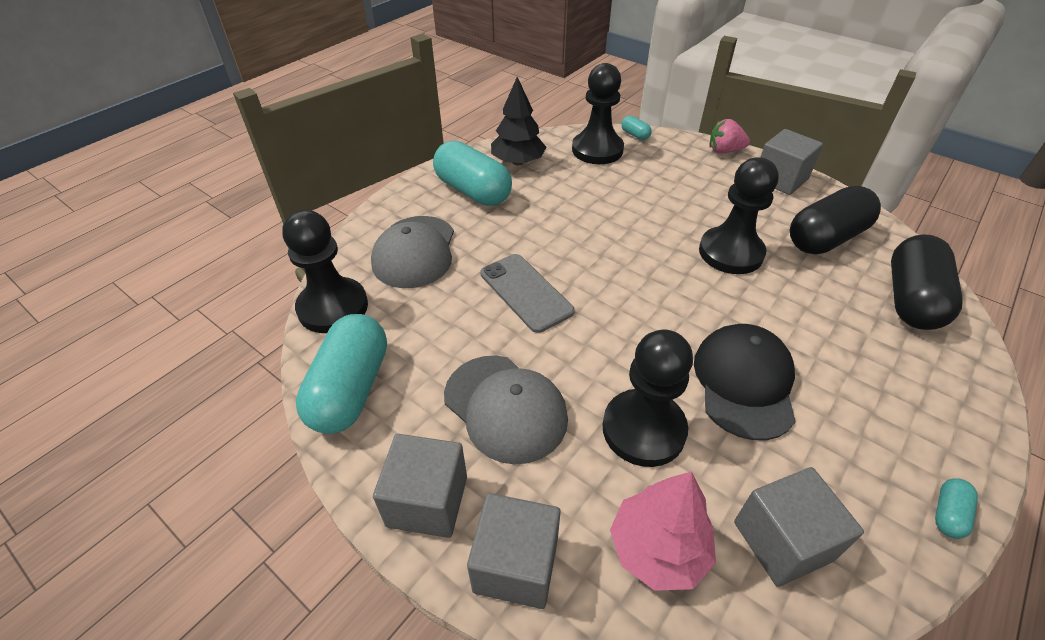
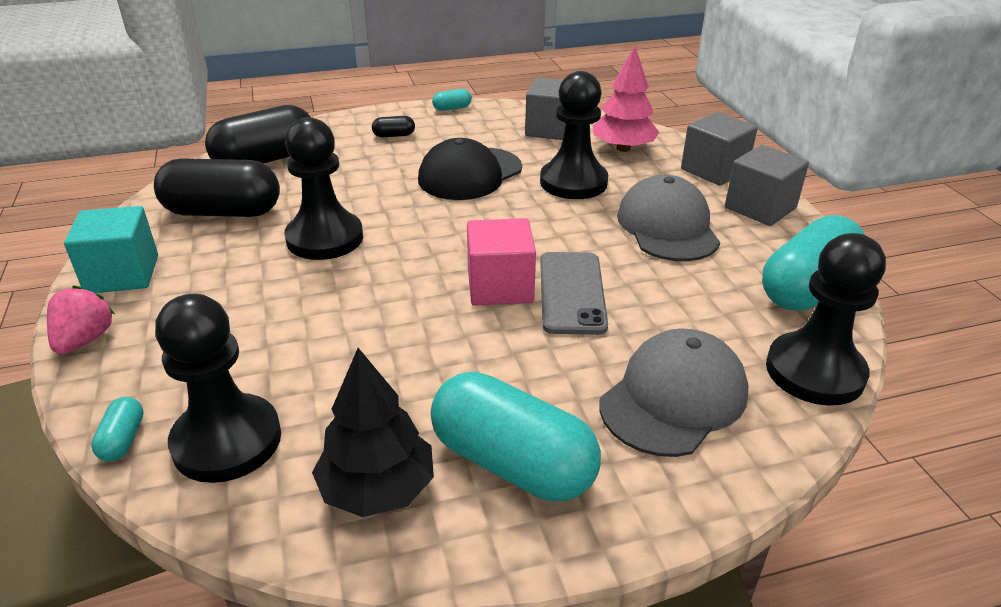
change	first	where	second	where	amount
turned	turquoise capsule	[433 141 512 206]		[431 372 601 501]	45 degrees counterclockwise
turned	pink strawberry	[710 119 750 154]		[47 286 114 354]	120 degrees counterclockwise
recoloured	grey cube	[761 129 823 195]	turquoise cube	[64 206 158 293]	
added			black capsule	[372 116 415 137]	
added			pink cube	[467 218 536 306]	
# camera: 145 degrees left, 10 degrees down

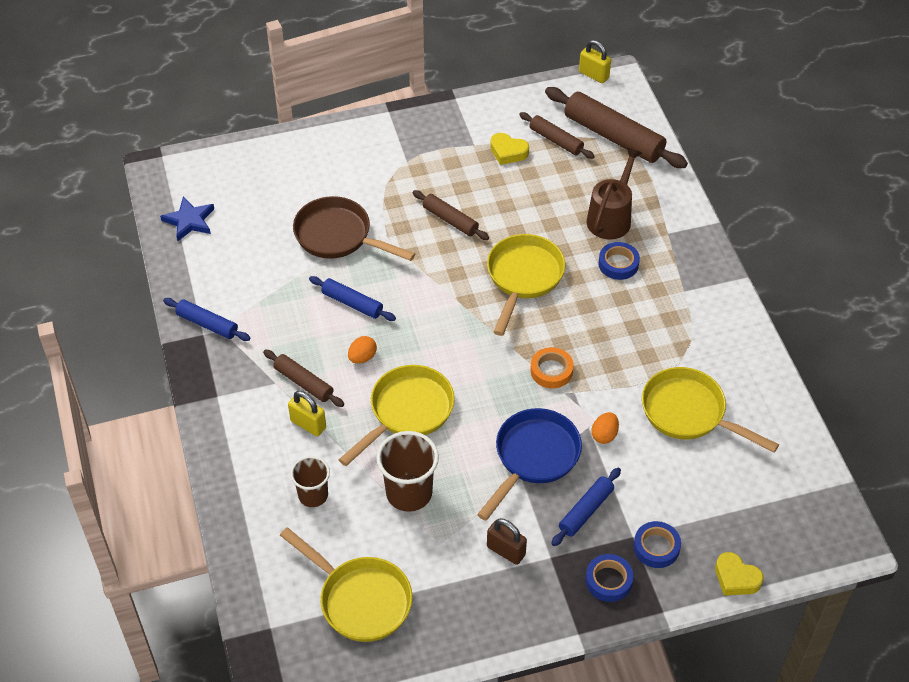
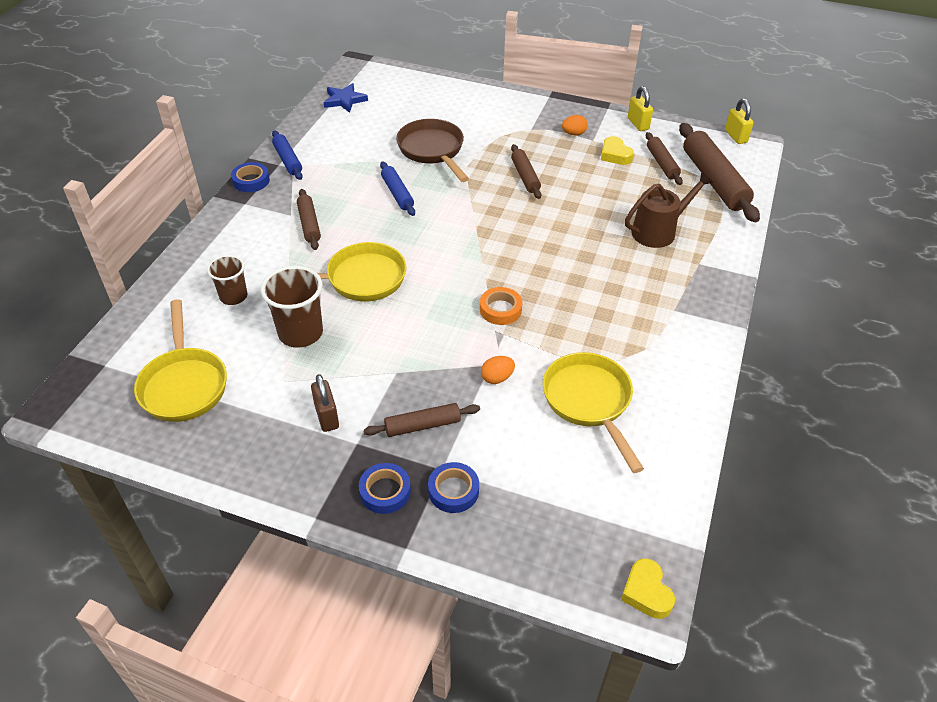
change	first	where	second	where	amount
moved	yellow padlock	[288 391 326 436]		[628 86 653 131]	
moved	orange egg	[348 336 377 364]		[562 115 588 135]	
removed	blue pan	[477 408 582 521]			
removed	yellow pan	[487 234 565 336]			
recoloured	blue rolling pin	[551 468 621 546]	brown rolling pin	[364 403 480 437]	
moved	blue tape	[598 242 640 280]		[231 162 270 192]	
moved	yellow heart	[715 552 764 595]		[621 558 675 619]	
# camera: 35 degrees right, 5 degrees down

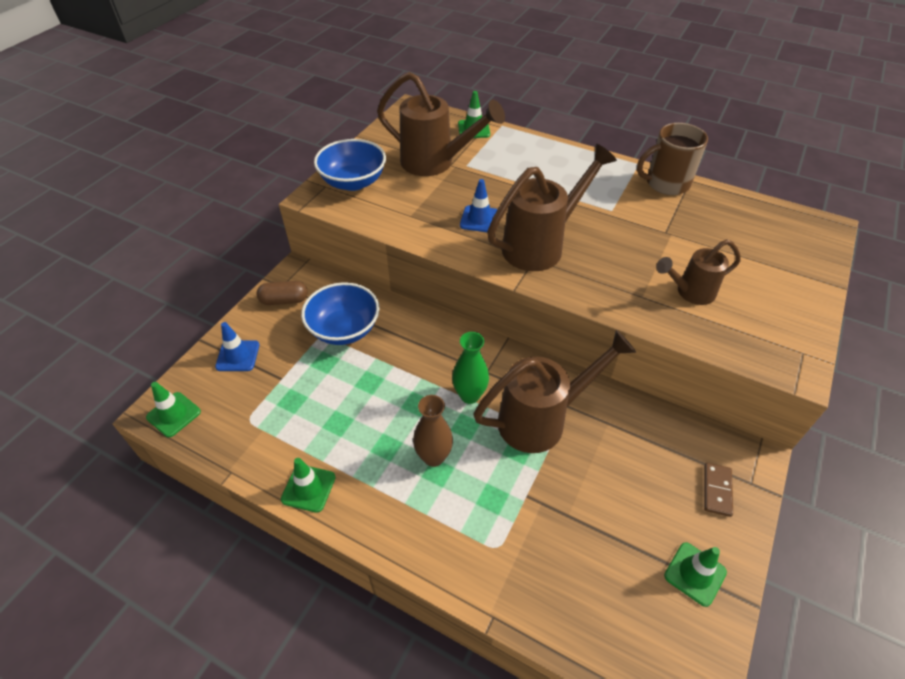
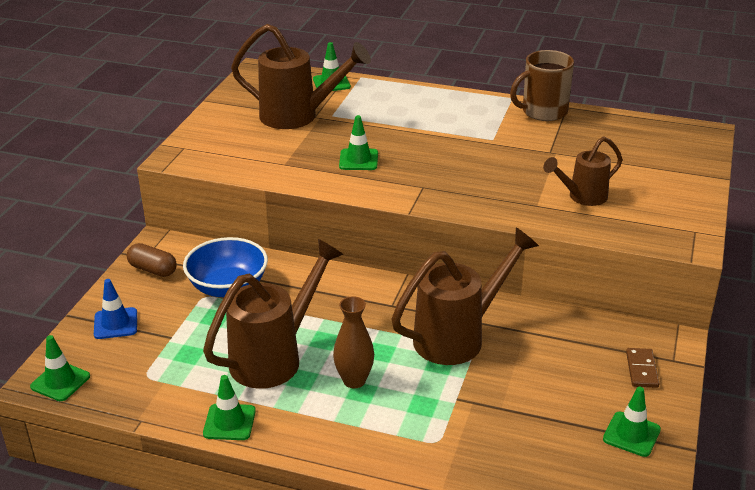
change	first	where	second	where	amount
turned	brown capsule	[256 281 308 305]		[127 243 177 277]	45 degrees clockwise
removed	blue bowl	[314 139 386 191]			
removed	green vase	[452 332 489 404]			
recoloured	blue traffic cone	[460 179 498 232]	green traffic cone	[339 115 378 170]	
moved	brown watering can	[487 144 617 271]		[203 239 344 389]	
# camera: 10 degrees left, 15 degrees down

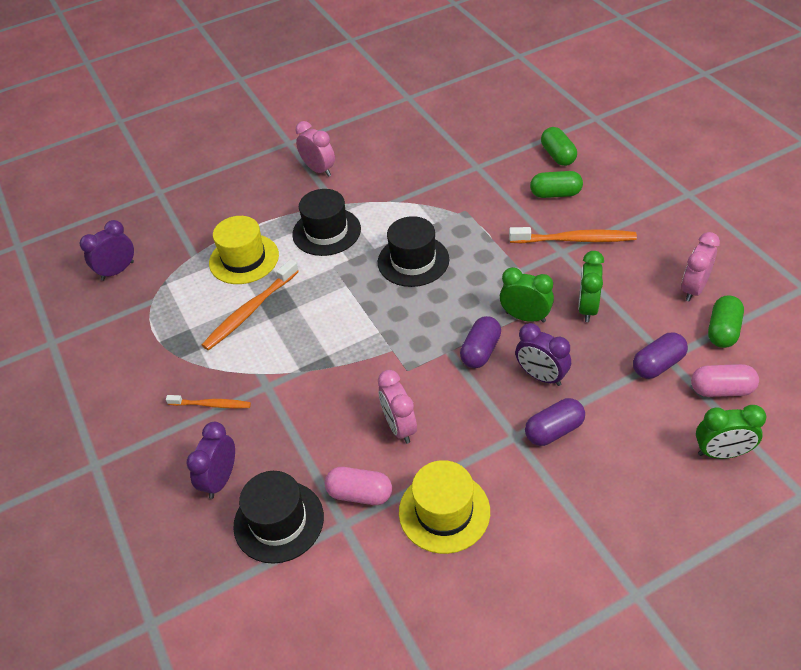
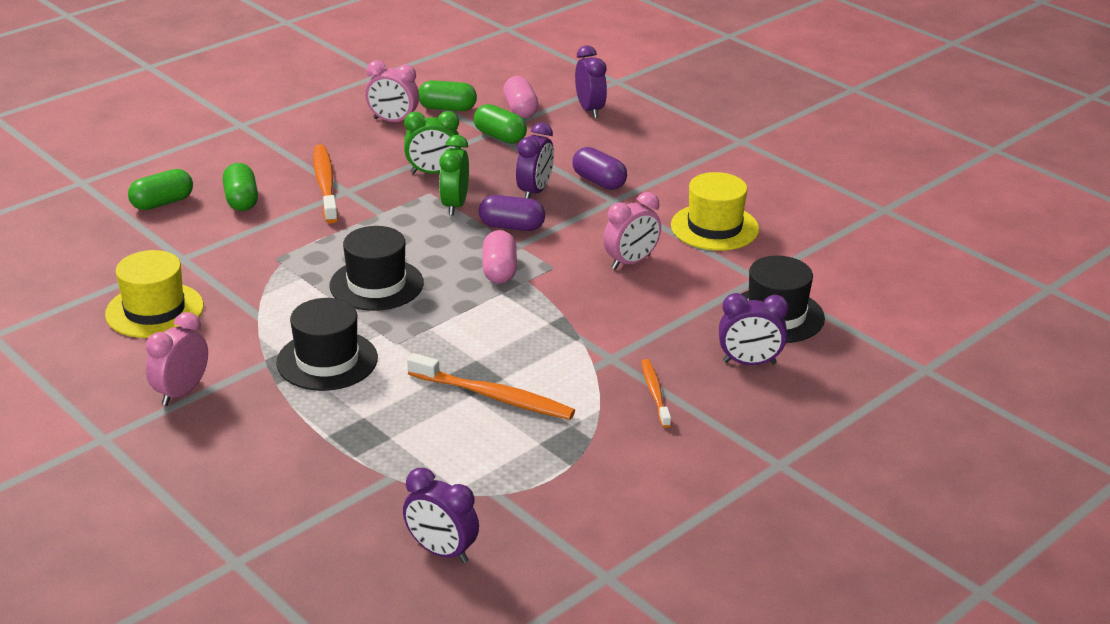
change	first	where	second	where	amount
moved	yellow hat	[209 216 279 284]		[105 250 204 338]	
moved	pink capsule	[325 467 392 505]		[482 230 517 284]	
recoloured	purple capsule	[633 332 688 379]	green capsule	[474 104 527 144]	
recoloured	green clock	[696 405 766 459]	purple clock	[575 46 607 118]	
# camera: 110 degrees left, 15 degrees down

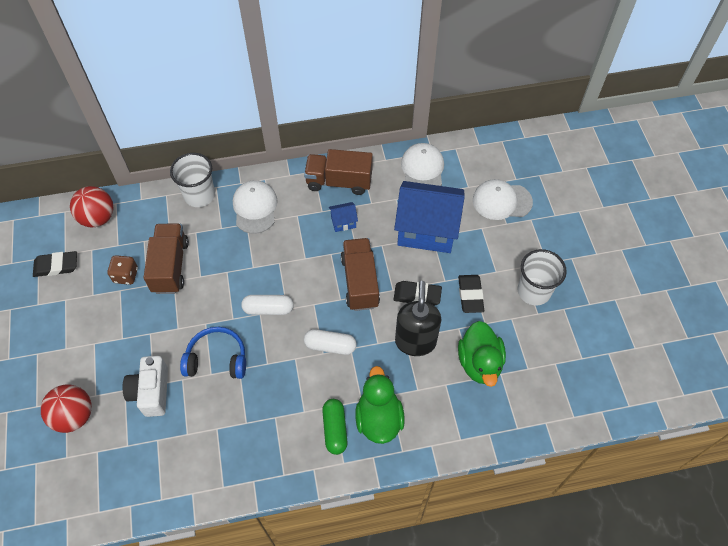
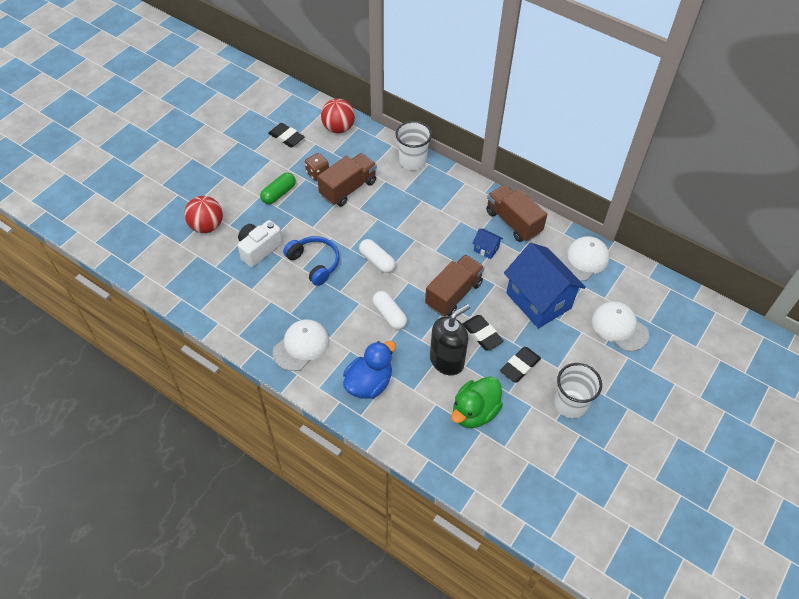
change	first	where	second	where	amount
moved	white cap	[233 180 278 234]		[273 319 329 371]	
moved	green capsule	[322 399 348 455]		[260 172 296 204]	
recoloured	green duck	[355 366 405 444]	blue duck	[343 341 396 399]	
# camera: 45 degrees right, 5 degrees down

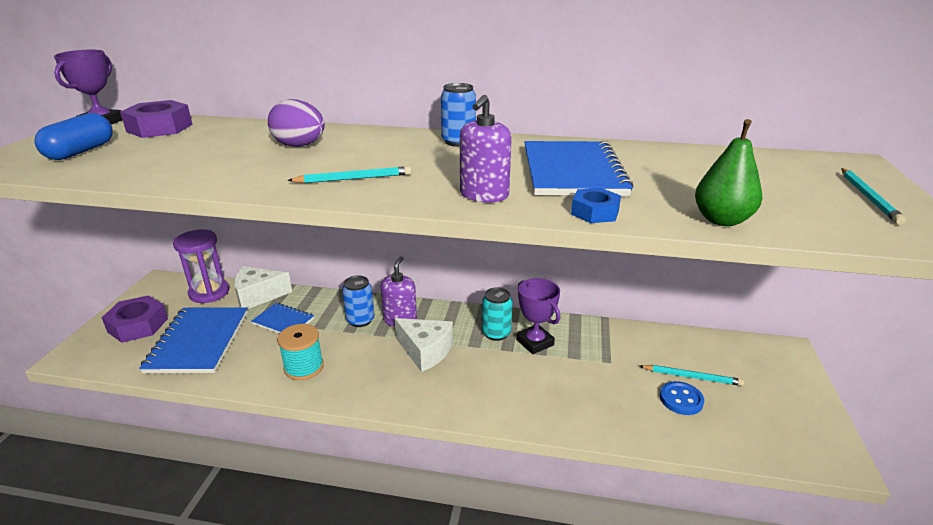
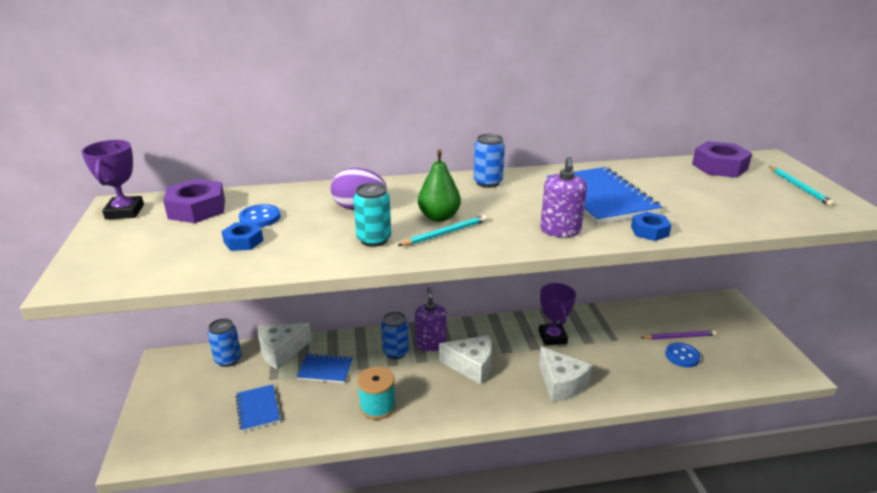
change	first	where	second	where	amount
removed	blue capsule	[35 113 113 160]			
moved	purple nut	[102 295 168 343]		[692 141 752 178]	
resized	blue notebook	[139 307 248 373]		[236 384 280 432]	x0.55
replaced	purple hourglass	[173 229 229 303]	blue can	[208 318 242 367]	
moved	turquoise can	[482 287 513 341]		[353 183 391 247]	
turned	purple trophy	[516 278 560 354]		[539 283 576 346]	45 degrees clockwise
recoloured	turquoise pencil	[640 365 744 386]	purple pencil	[640 330 717 340]	
moved	green pear	[695 119 762 226]		[418 149 461 222]	
added			blue nut	[221 222 263 251]	
added			blue button	[239 204 281 227]	
added			white cheese	[539 347 592 402]	
# camera: 20 degrees left, 0 degrees up

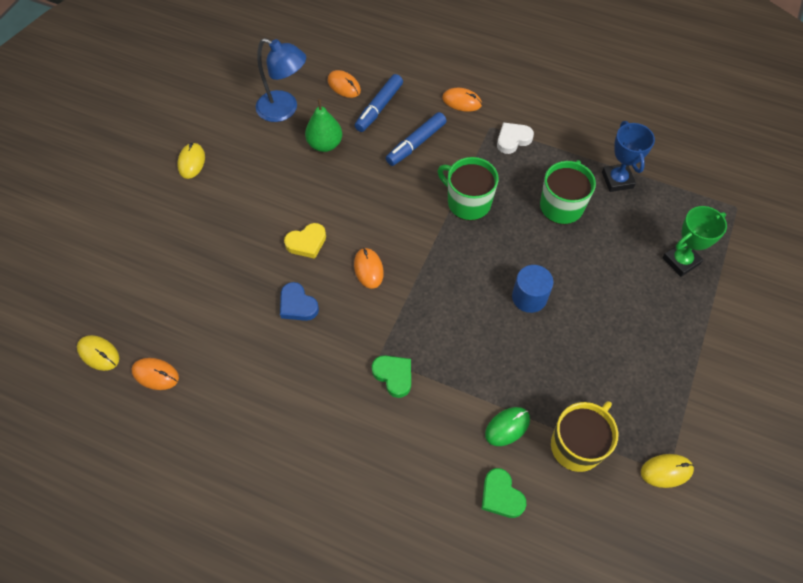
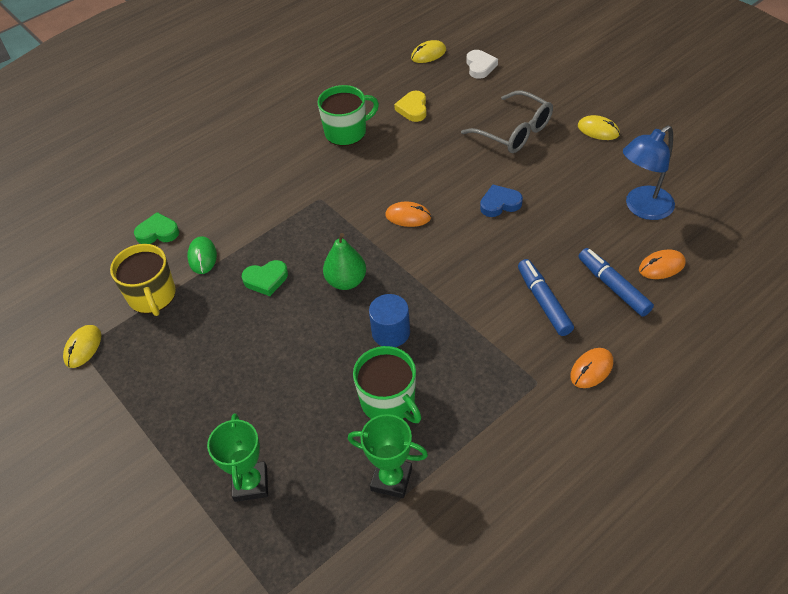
change	first	where	second	where	amount
removed	orange mouse	[132 358 179 390]			
moved	blue heart	[280 282 319 321]		[480 185 523 217]	
moved	yellow heart	[284 223 326 259]		[394 91 427 122]	
moved	green pear	[305 99 342 152]		[323 233 366 290]	
moved	green heart	[372 355 411 398]		[242 260 288 296]	
moved	green mug	[438 157 499 220]		[317 85 379 146]	
moved	white heart	[497 122 534 154]		[467 50 498 79]	
moved	blue cylinder	[512 265 553 313]		[369 294 410 347]	
recoloured	blue trophy	[602 121 655 192]	green trophy	[348 414 428 498]	
added			grey glasses	[461 91 553 153]	
# camera: 120 degrees right, 10 degrees down

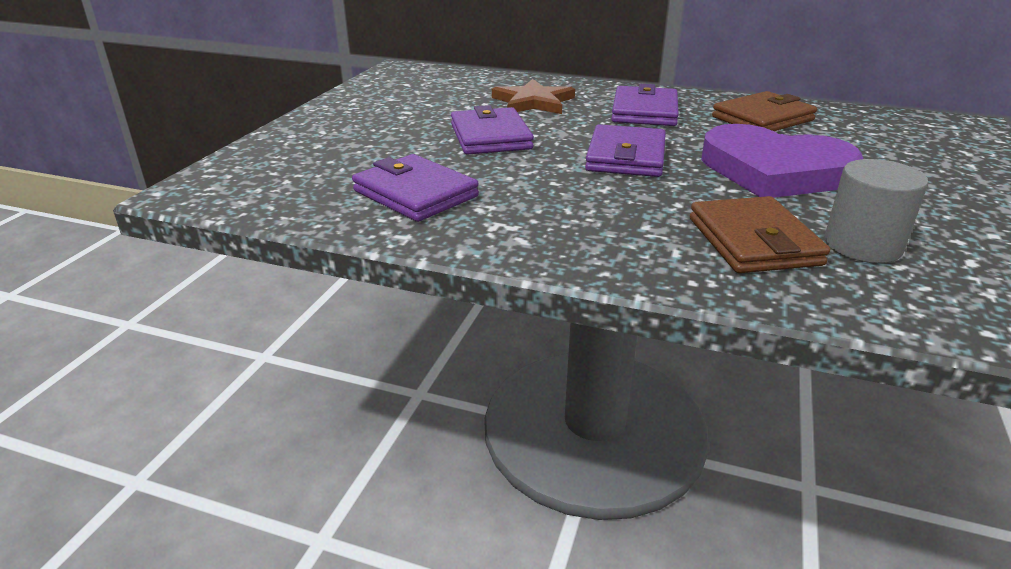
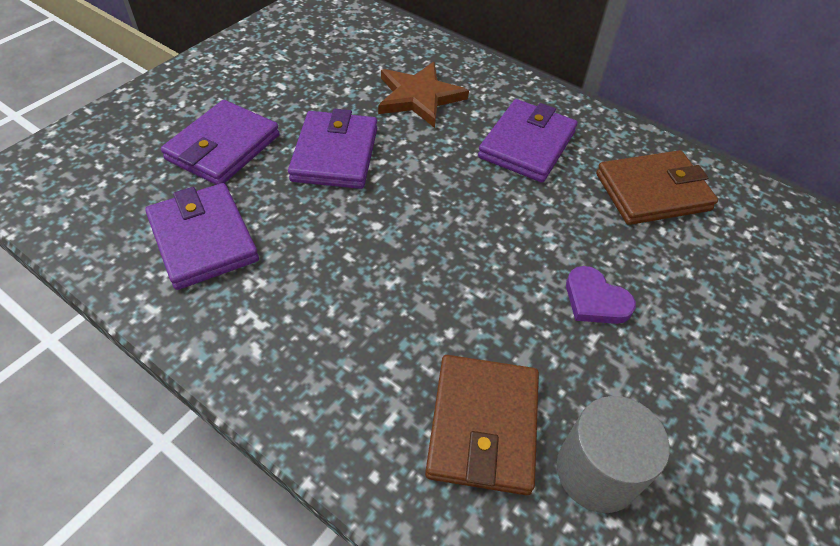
change	first	where	second	where	amount
moved	purple wallet	[585 124 666 177]		[161 100 280 185]	
resized	purple heart	[702 124 863 198]		[566 266 636 324]	x0.42
# camera: 15 degrees right, 20 degrees up

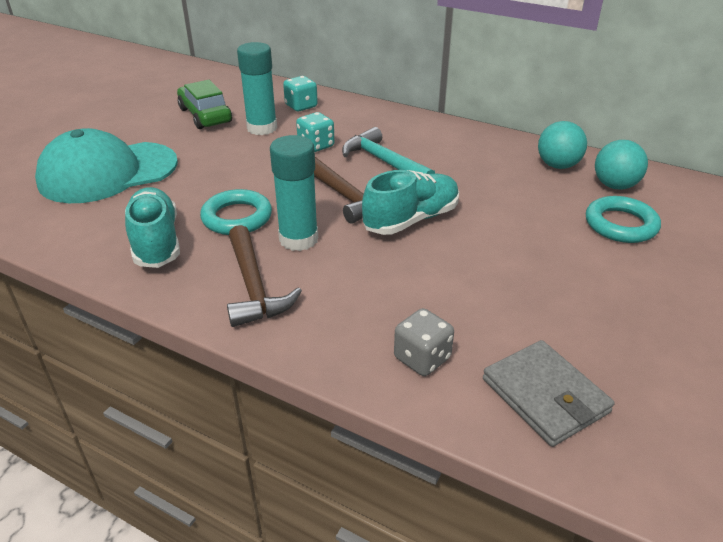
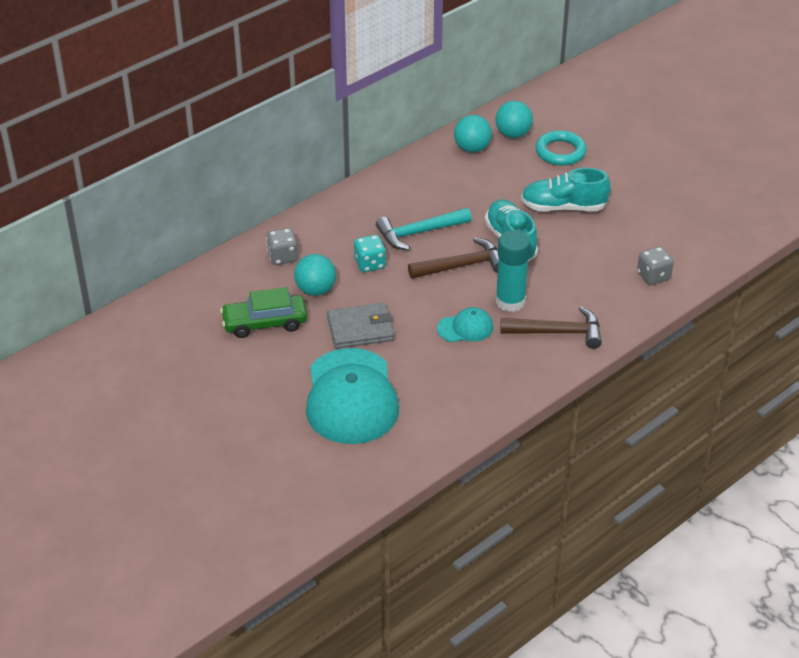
change	first	where	second	where	amount
moved	turquoise shoe	[125 187 180 268]		[521 168 611 211]	
replaced	turquoise ring	[200 189 272 235]	turquoise cap	[437 307 493 342]	
replaced	turquoise glue stick	[237 42 277 135]	turquoise ball	[294 254 336 296]	
recoloured	turquoise dice	[283 76 318 111]	grey dice	[266 228 298 265]	
moved	grey wallet	[483 340 615 447]		[327 303 394 349]	
# camera: 70 degrees left, 5 degrees up

